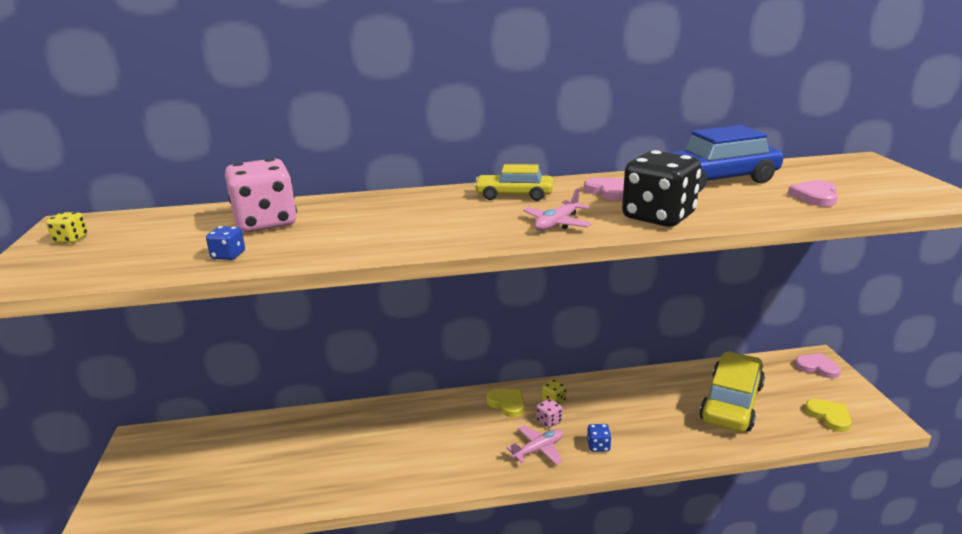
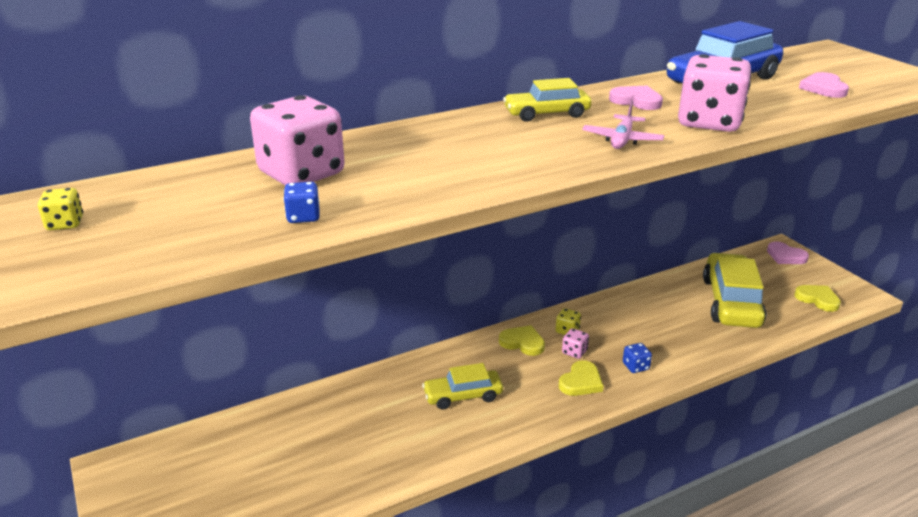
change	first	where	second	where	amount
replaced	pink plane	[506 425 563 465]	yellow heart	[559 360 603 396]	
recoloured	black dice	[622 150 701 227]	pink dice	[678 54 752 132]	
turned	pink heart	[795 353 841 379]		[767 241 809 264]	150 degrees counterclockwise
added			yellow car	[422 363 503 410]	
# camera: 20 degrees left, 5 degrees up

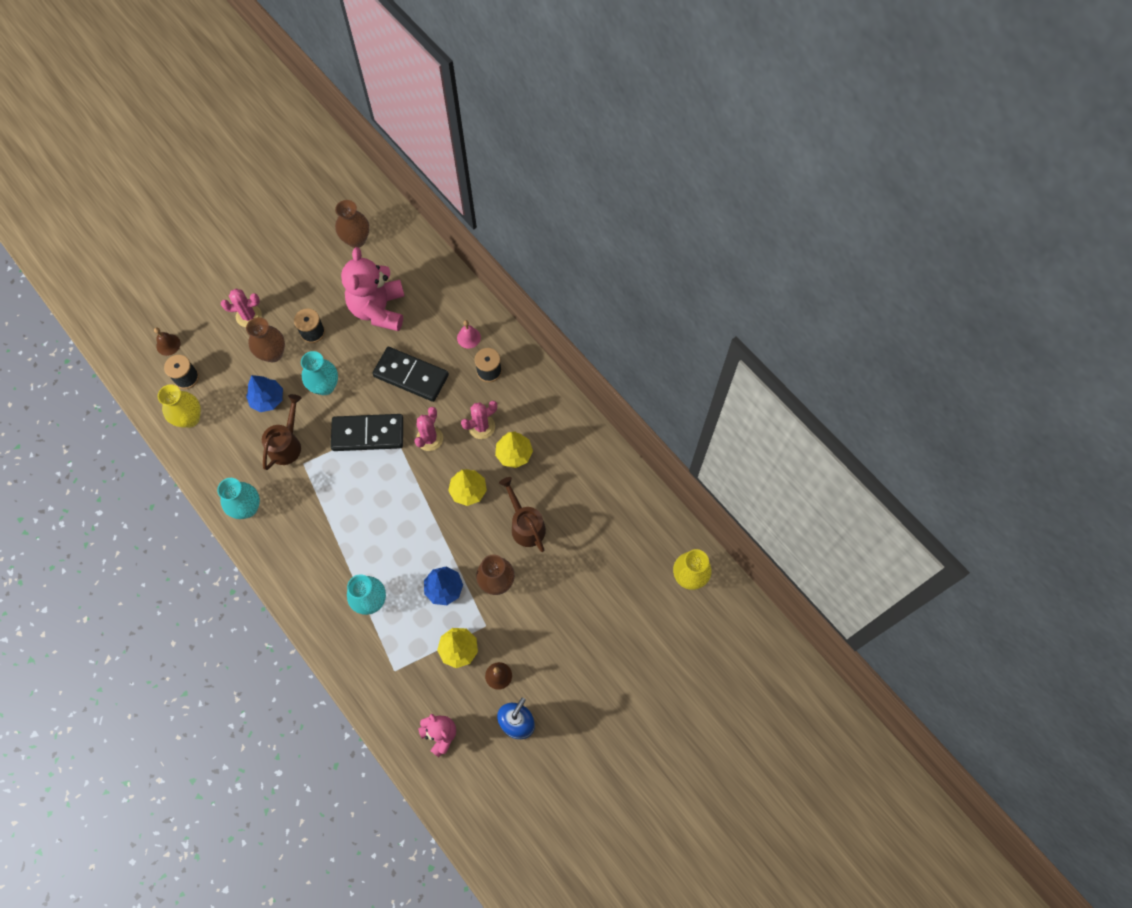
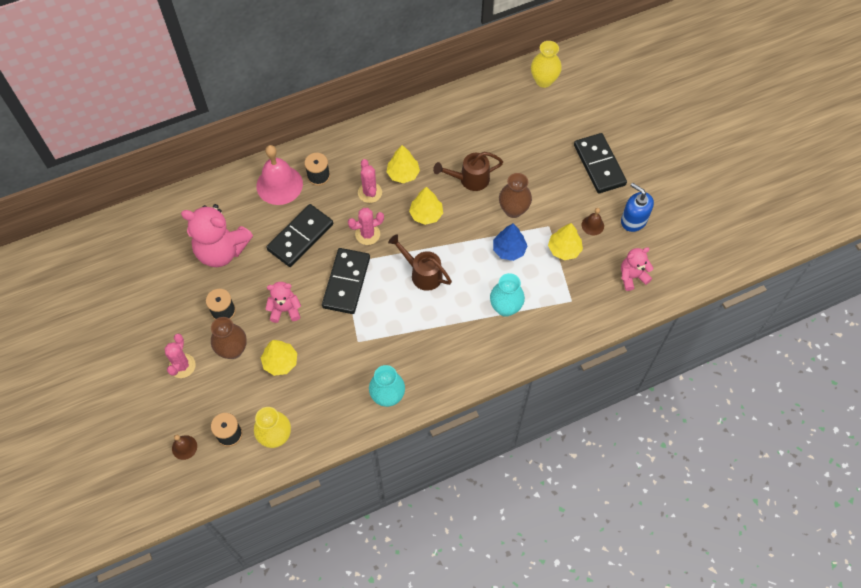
change	first	where	second	where	amount
recoloured	blue tree	[246 375 283 412]	yellow tree	[261 340 297 376]	
moved	brown watering can	[262 394 302 470]		[388 234 452 291]	
replaced	turquoise vase	[301 351 338 395]	pink teddy bear	[265 282 301 323]	
removed	brown vase	[335 200 369 248]			
turned	pink cactus	[414 407 443 451]		[348 208 384 245]	60 degrees counterclockwise
resized	pink bell	[457 320 481 349]		[256 145 303 205]	x2.09
added			black domino	[574 133 627 193]	
# camera: 75 degrees left, 5 degrees down

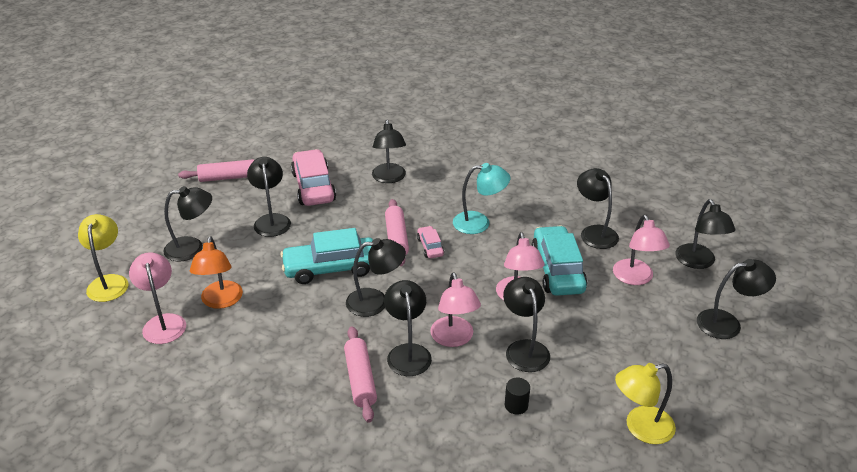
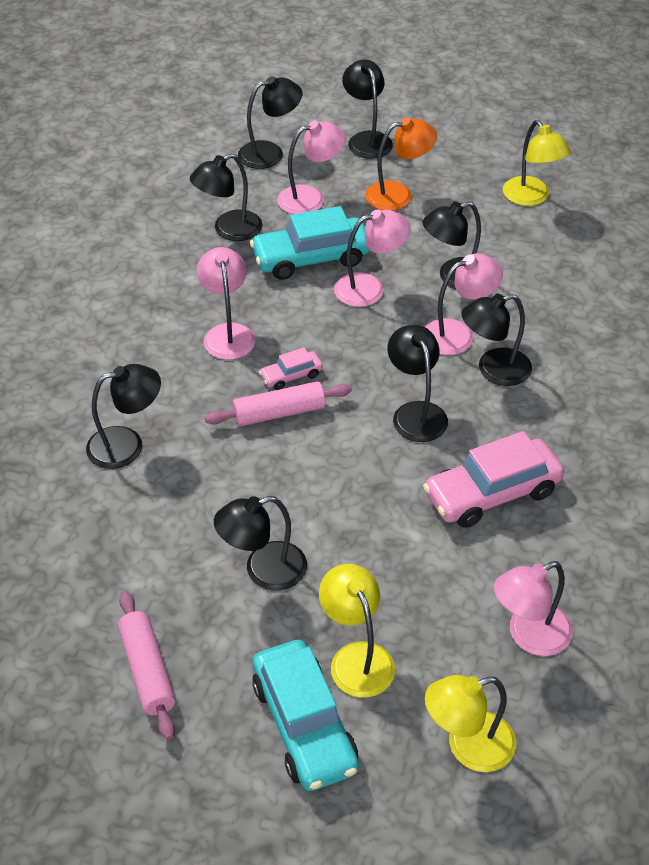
change	first	where	second	where	amount
recoloured	black lamp	[163 186 212 262]	yellow lamp	[319 564 395 698]	
moved	orange lamp	[190 236 243 309]		[365 117 437 211]	
moved	turquoise car	[280 228 373 284]		[252 640 359 791]	
moved	pink car	[291 149 336 206]		[423 431 564 528]	
removed	pink rolling pin	[344 326 377 423]			
recoloured	turquoise lamp	[453 163 510 234]	pink lamp	[197 247 256 360]	
removed	black cylinder	[505 378 530 415]			
# camera: 100 degrees left, 10 degrees up

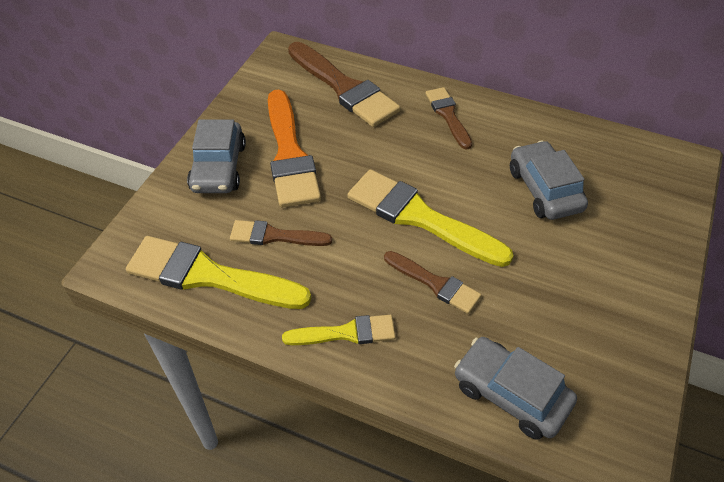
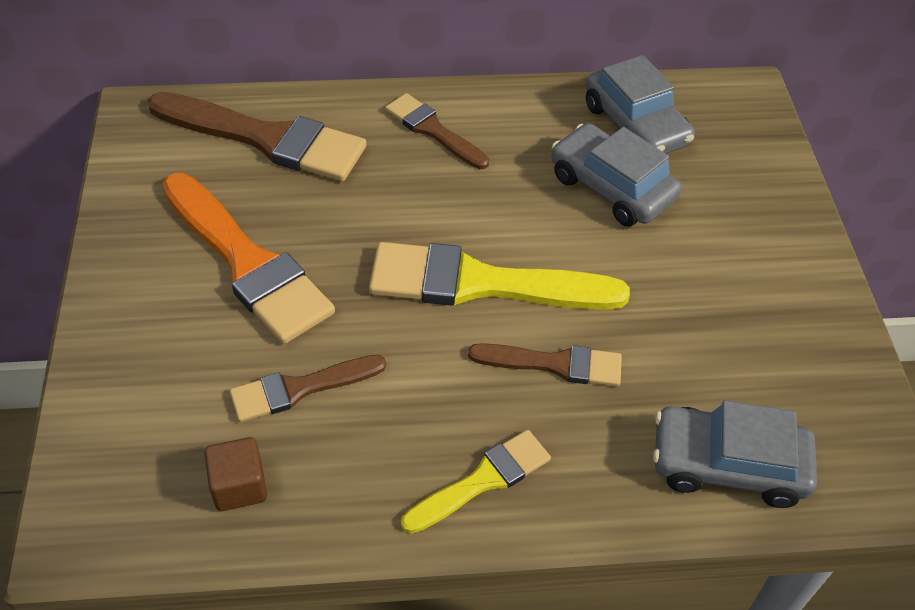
change	first	where	second	where	amount
replaced	yellow brush	[126 236 311 309]	brown cube	[204 437 267 511]	
moved	grey car	[187 119 246 193]		[586 55 695 154]	
# camera: 30 degrees left, 0 degrees up

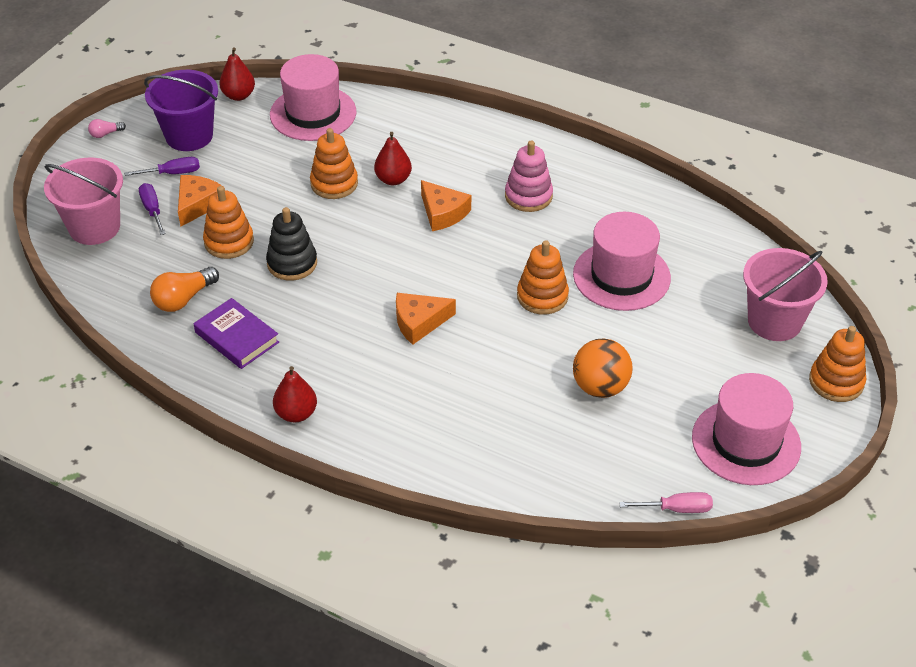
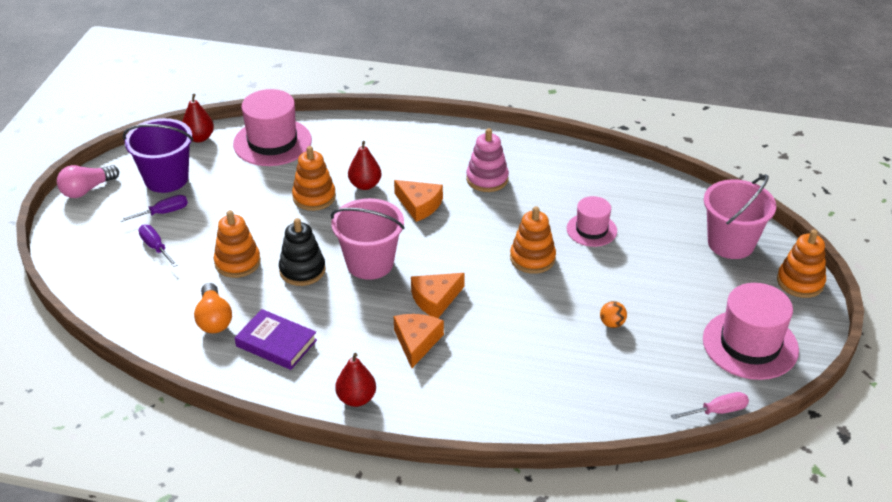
change	first	where	second	where	amount
moved	pink bucket	[44 158 123 245]		[330 198 405 280]	
resized	pink light bulb	[88 119 126 138]		[57 165 119 198]	x1.85
turned	orange light bulb	[150 267 219 312]		[194 283 232 333]	45 degrees counterclockwise
moved	orange cheese	[178 175 225 226]		[394 314 444 368]	
resized	pink hat	[573 212 671 311]		[567 196 617 247]	x0.59
resized	orange ball	[573 339 633 398]		[600 301 627 328]	x0.51
# camera: 15 degrees left, 5 degrees down

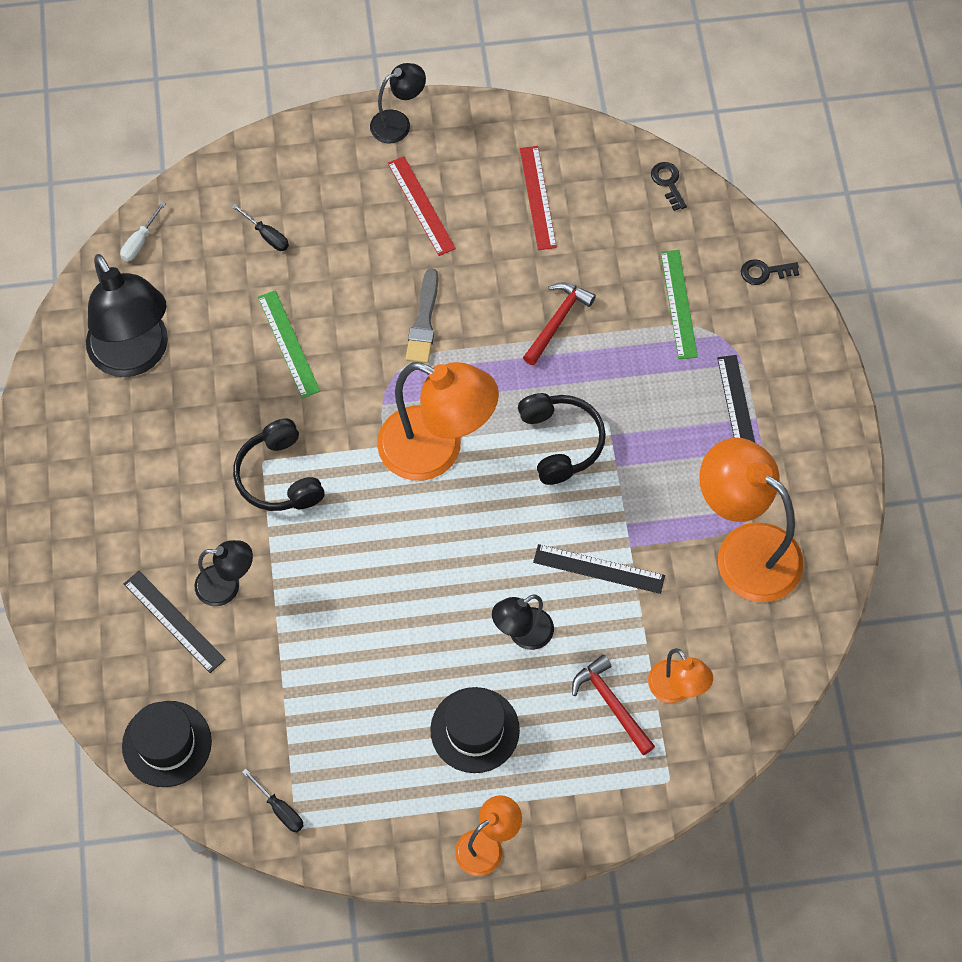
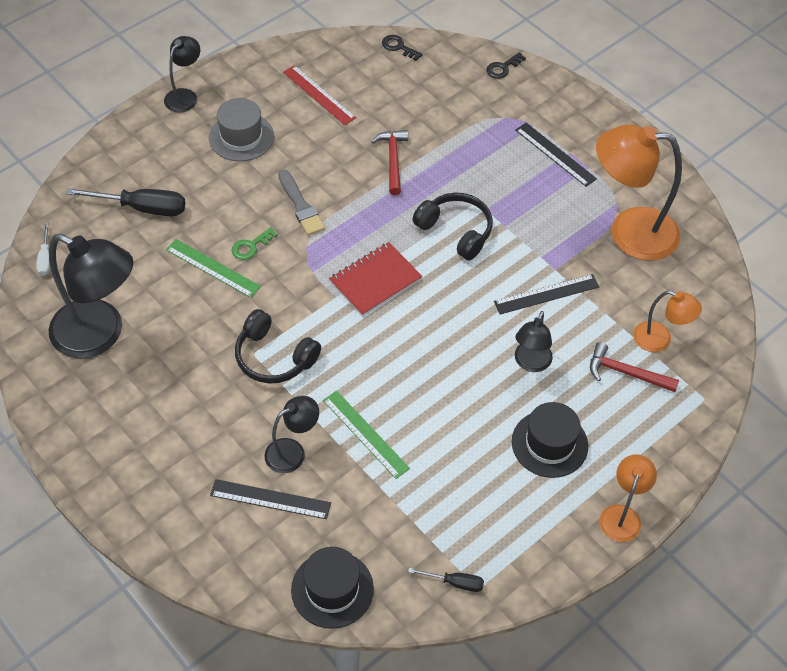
change	first	where	second	where	amount
resized	black screwdriver	[231 203 289 251]		[65 188 185 216]	x1.90
replaced	orange lamp	[377 362 499 481]	red notebook	[329 242 423 316]	
replaced	red ruler	[388 156 456 256]	grey hat	[209 98 274 161]	
moved	green ruler	[661 250 698 359]		[323 391 410 479]	
added			green key	[231 227 278 260]	
# camera: 35 degrees left, 10 degrees down

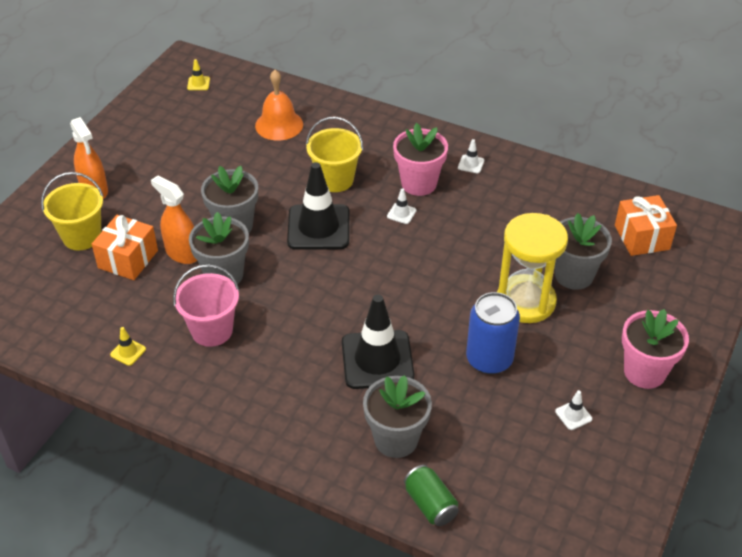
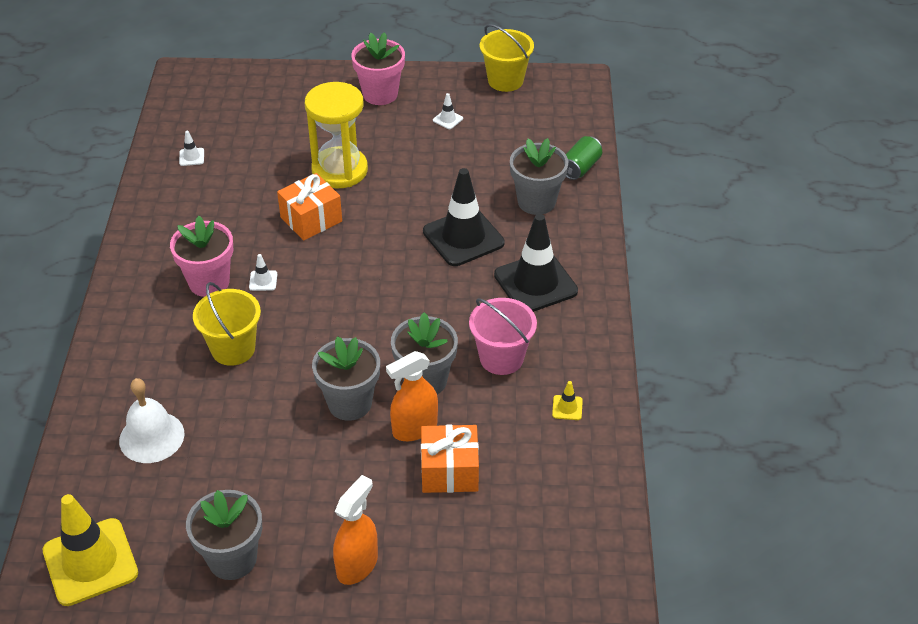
change	first	where	second	where	amount
moved	yellow bucket	[41 172 104 250]		[480 24 534 92]	
turned	orange spray bottle	[151 175 197 264]		[386 351 438 441]	45 degrees clockwise
resized	yellow traffic cone	[187 59 210 90]		[43 494 138 606]	x2.50
recoloured	orange bell	[255 70 303 141]	white bell	[119 378 185 463]	
moved	black traffic cone	[287 162 349 250]		[494 214 578 312]	
moved	white traffic cone	[458 139 484 174]		[179 131 204 166]	
removed	blue can	[466 292 520 374]			
moved	grey flower pot	[555 213 612 290]		[186 490 262 580]	
moved	orange gift	[615 195 677 256]		[277 173 342 241]	
# camera: 115 degrees left, 0 degrees up

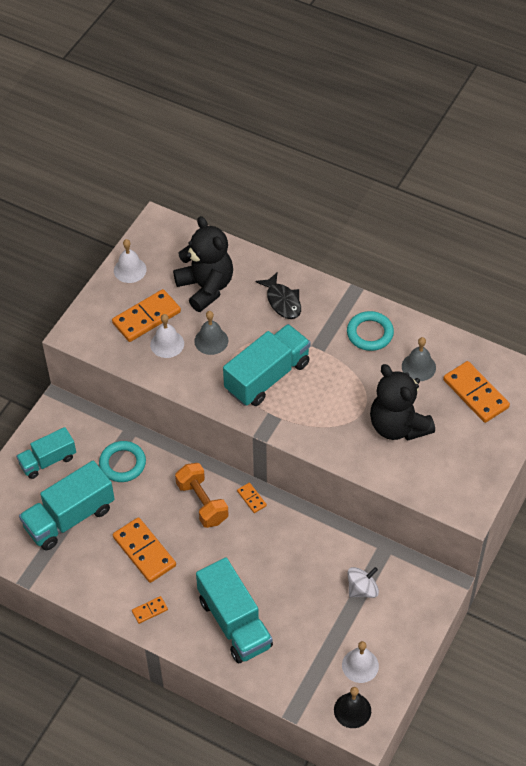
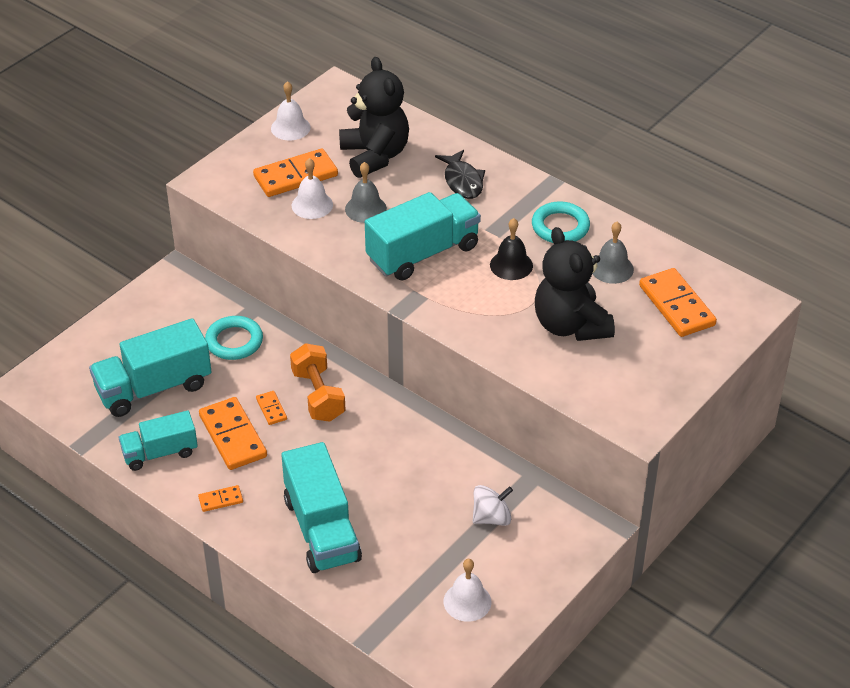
change	first	where	second	where	amount
moved	turquoise truck	[16 427 76 479]		[118 410 198 471]	
moved	orange domino	[237 483 267 513]		[256 391 287 425]	
moved	black bell	[334 687 371 728]		[490 218 533 280]	
# camera: 10 degrees right, 10 degrees down

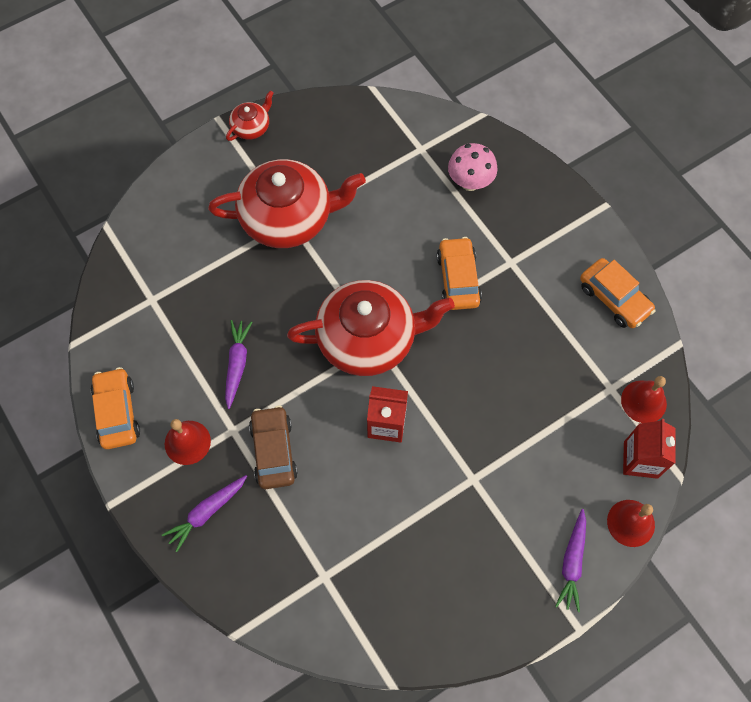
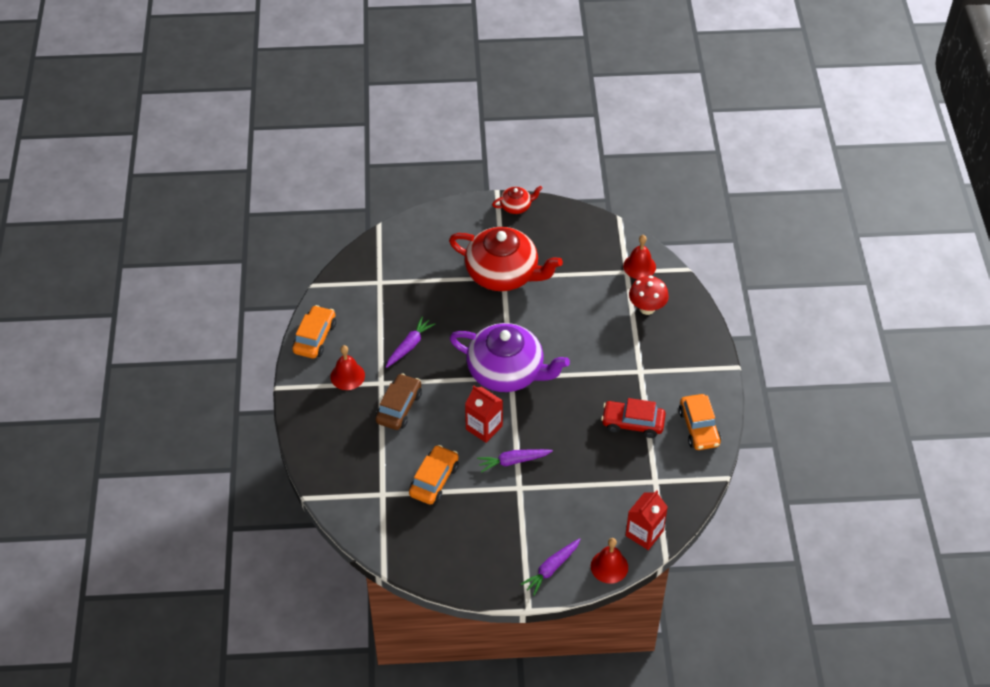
change	first	where	second	where	amount
moved	purple carrot	[162 475 247 552]		[477 449 553 473]	
recoloured	red teapot	[287 280 455 376]	purple teapot	[450 323 570 392]	
moved	orange car	[437 237 482 310]		[409 445 459 505]	
recoloured	pink mushroom	[448 143 498 191]	red mushroom	[629 275 669 315]	
moved	red bell	[621 376 667 423]		[623 235 656 279]	
added			red car	[601 398 666 438]	
# camera: 30 degrees right, 15 degrees down

